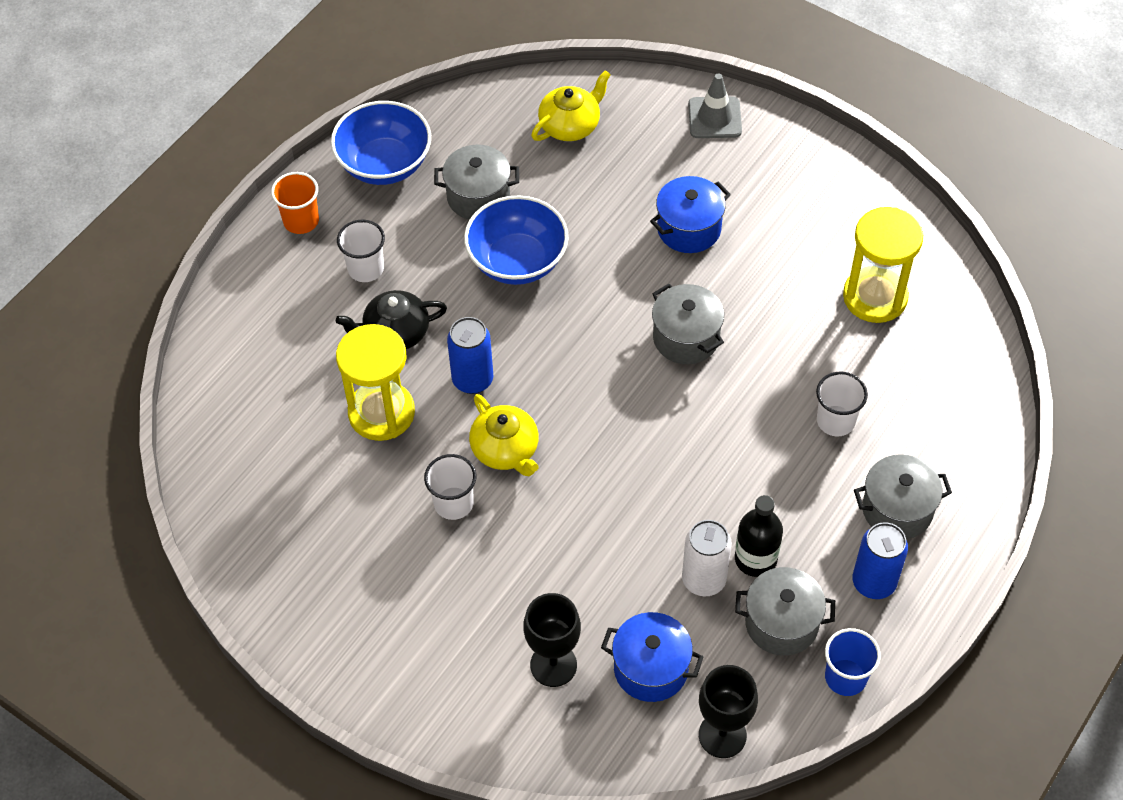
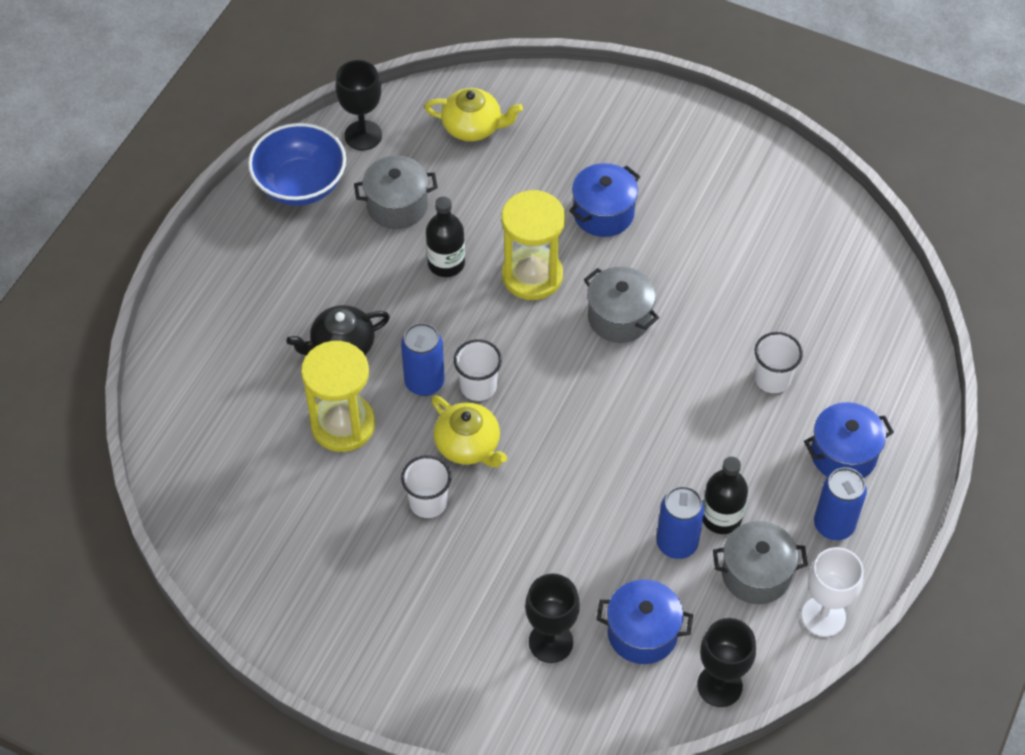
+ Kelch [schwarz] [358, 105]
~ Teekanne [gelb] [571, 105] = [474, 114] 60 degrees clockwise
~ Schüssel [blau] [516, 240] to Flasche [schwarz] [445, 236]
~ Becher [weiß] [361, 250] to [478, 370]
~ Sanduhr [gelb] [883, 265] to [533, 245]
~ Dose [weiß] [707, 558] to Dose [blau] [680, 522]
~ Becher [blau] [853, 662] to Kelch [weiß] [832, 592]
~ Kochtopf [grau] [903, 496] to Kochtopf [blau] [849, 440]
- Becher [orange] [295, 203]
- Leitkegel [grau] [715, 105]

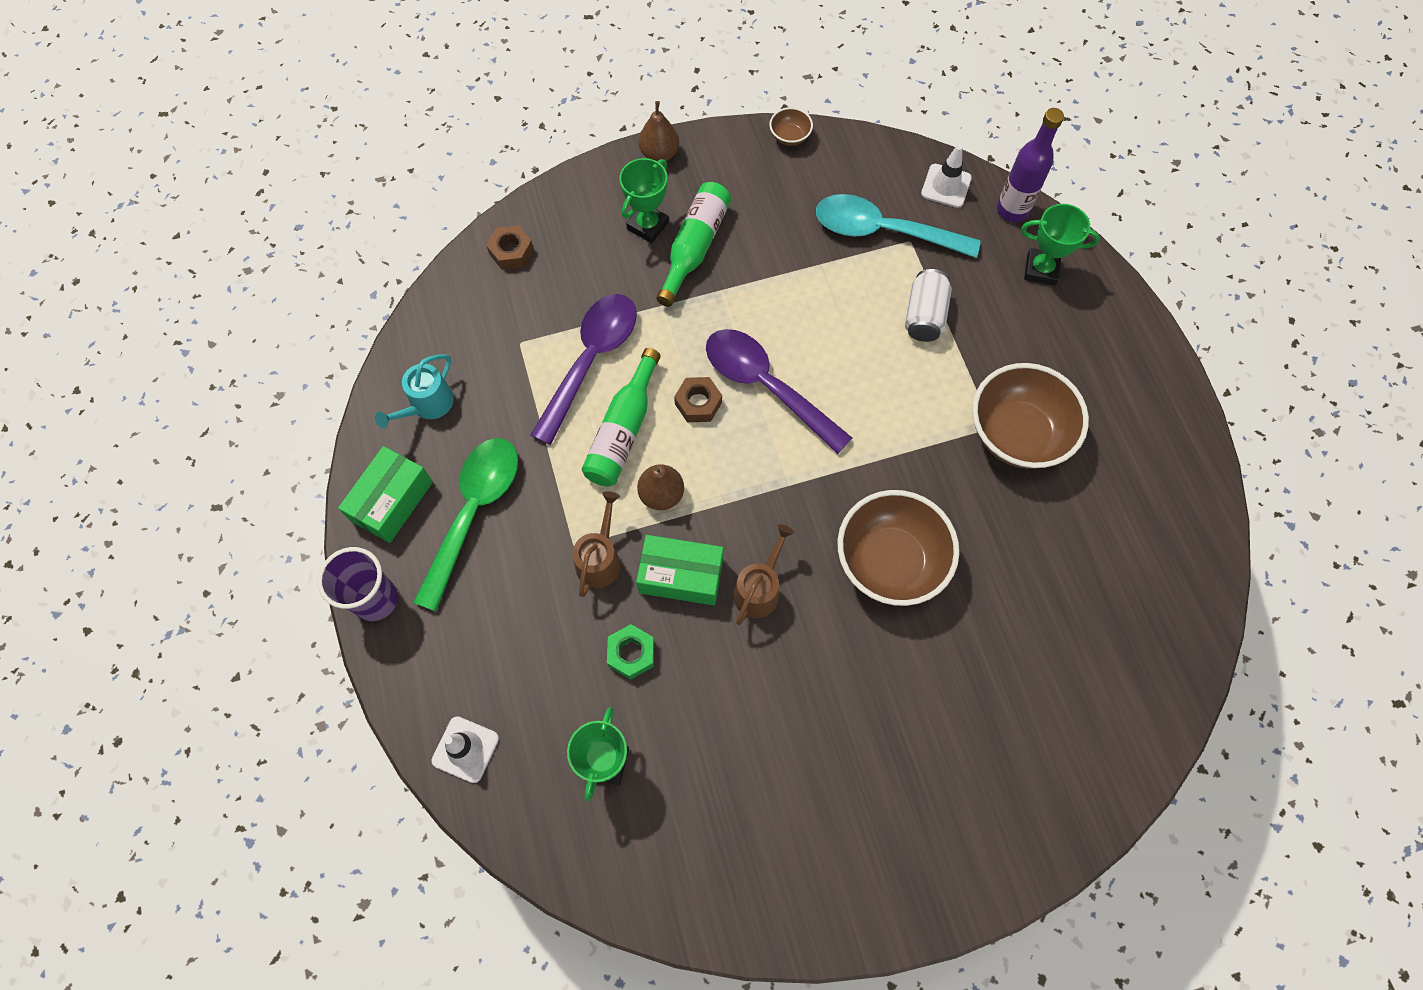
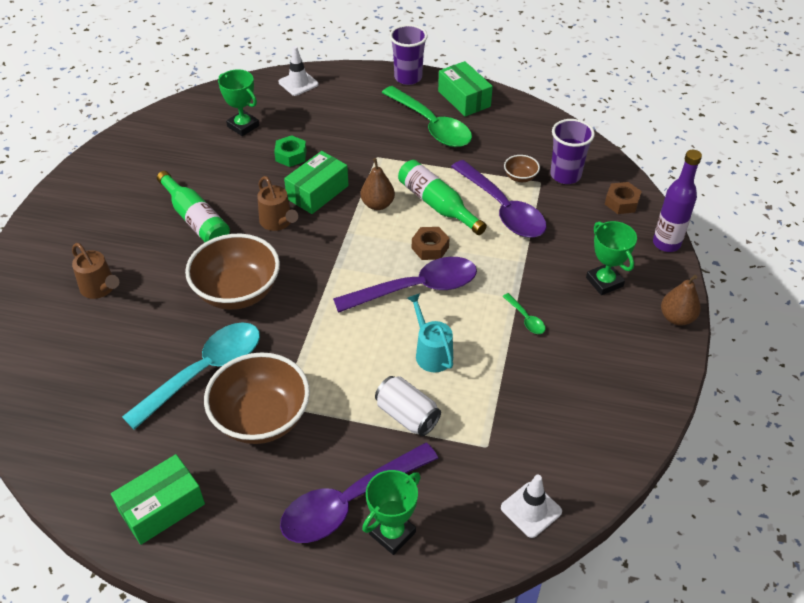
~ Gießkanne [braun] [596, 544] to [95, 271]
+ Schachtel [grün] [158, 499]
~ Löffel [türkis] [898, 226] to [191, 376]
~ Flasche [grün] [693, 244] to [193, 206]
+ Löffel [lila] [359, 493]
~ Gießkanne [türkis] [414, 391] to [430, 332]
+ Löffel [grün] [523, 313]
~ Schüssel [braun] [791, 126] to [522, 168]
+ Becher [lila] [572, 151]
~ Flasche [lila] [1030, 165] to [677, 201]

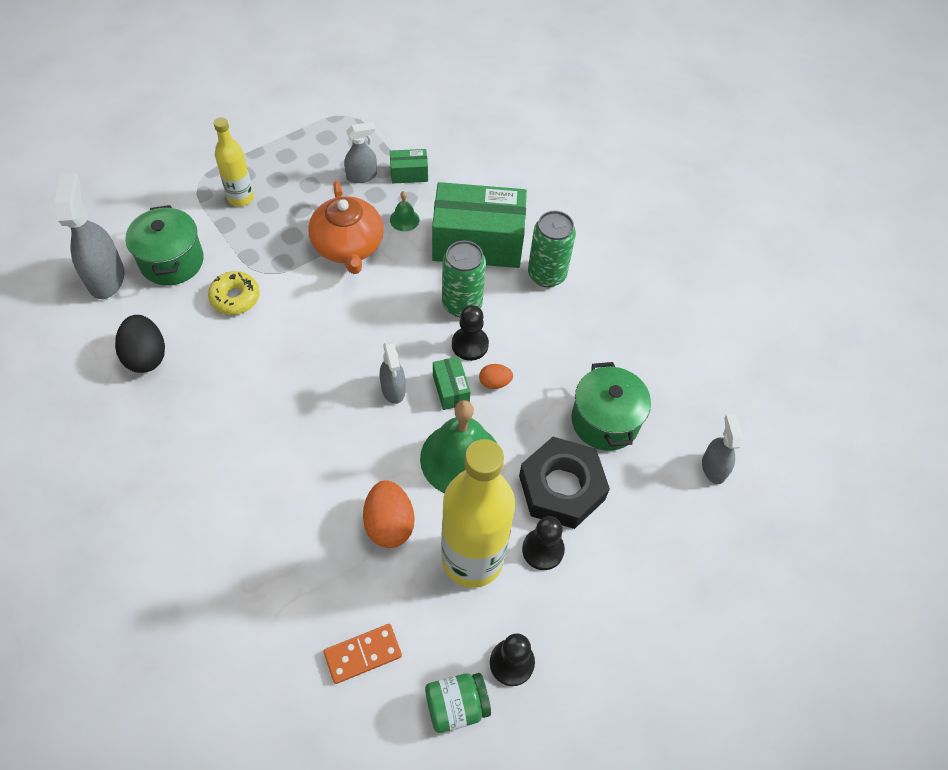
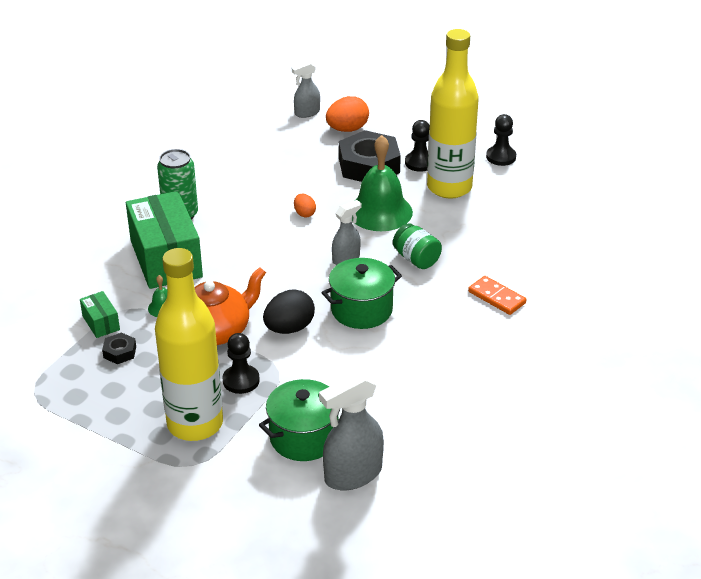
~ Sprühflasche [grau] [360, 152] to Sechskantmutter [schwarz] [119, 348]
~ Flasche [gelb] [233, 162] = [189, 344] x1.88
~ Bauer [schwarz] [470, 333] to [241, 363]
~ Ei [schwarz] [140, 344] to [289, 311]
~ Kochtopf [grün] [611, 406] to [361, 293]
~ Ei [orange] [388, 514] to [347, 114]
~ Einmachglas [grün] [458, 703] to [417, 246]
~ Dominostein [orange] [362, 654] to [497, 295]
- Donut [gelb] [234, 293]
- Schachtel [grün] [452, 383]
- Dose [grün] [464, 278]

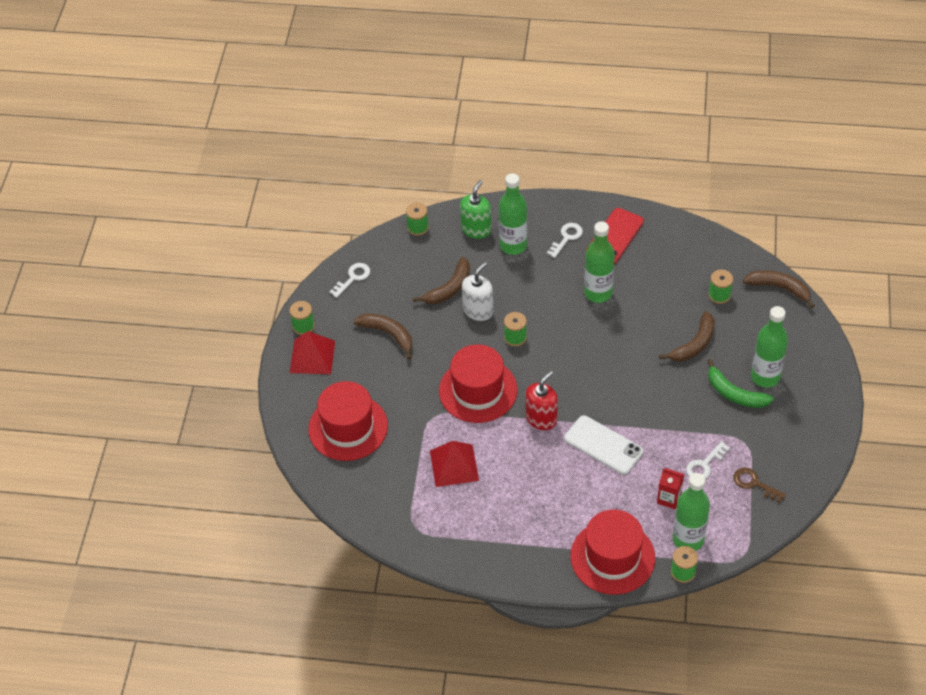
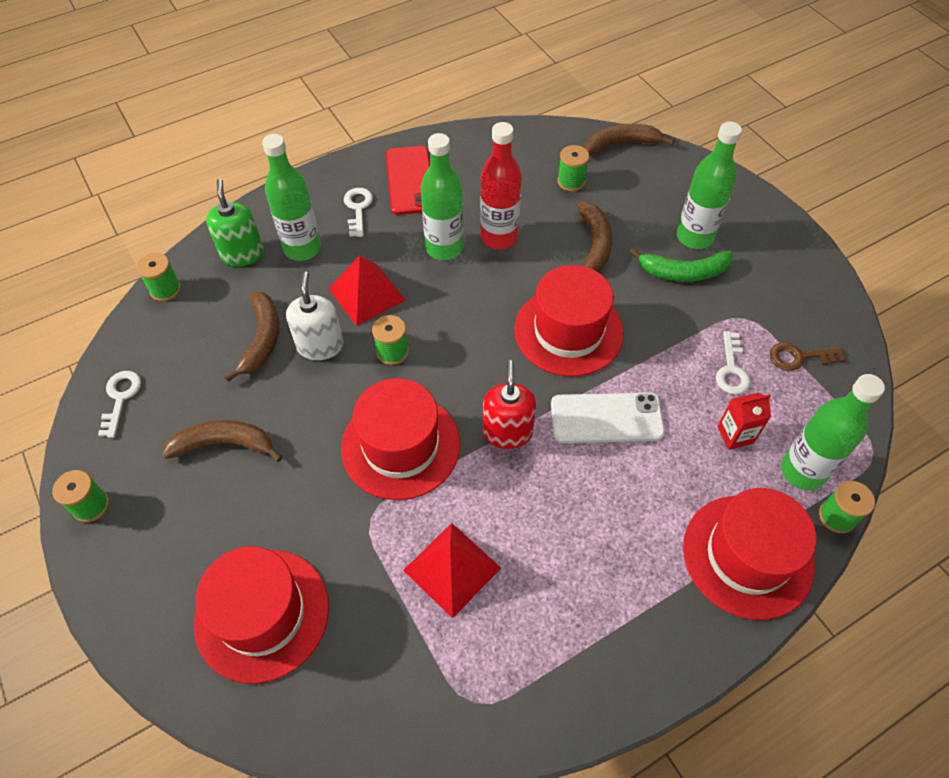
~ Pyramide [rot] [312, 352] to [367, 290]
+ Flasche [rot] [501, 185]
+ Hut [rot] [569, 321]

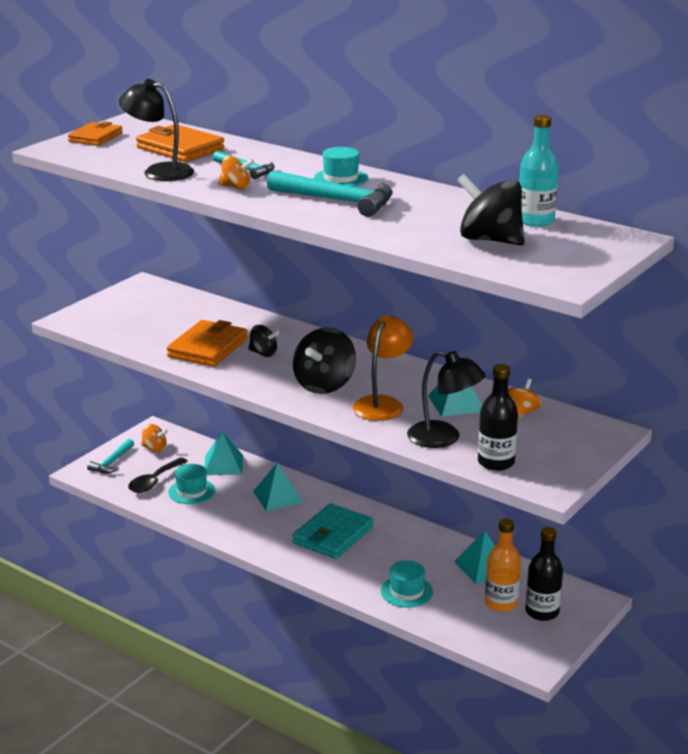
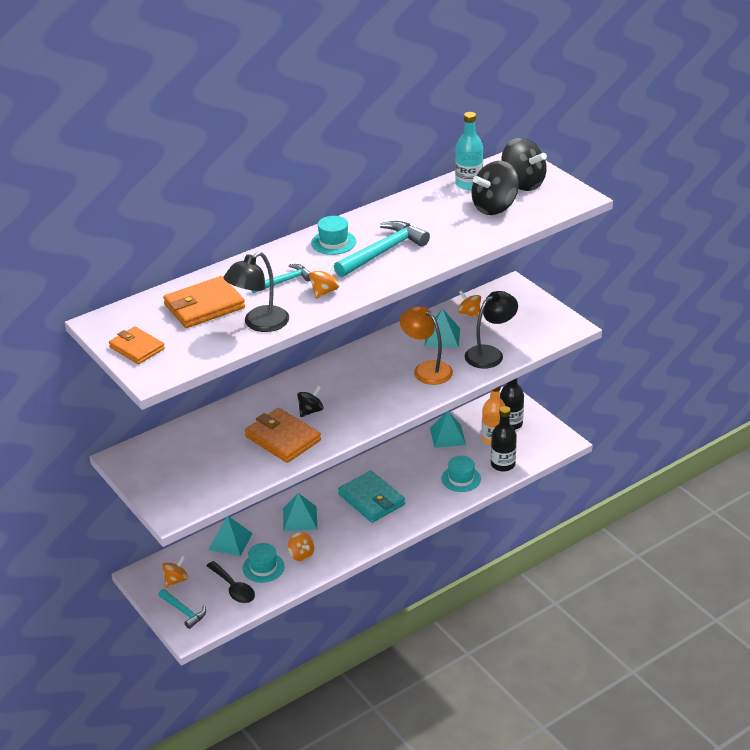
+ Kreisel [orange] [301, 546]
~ Flasche [schwarz] [498, 417] to [504, 439]
~ Kreisel [schwarz] [324, 360] to [524, 164]

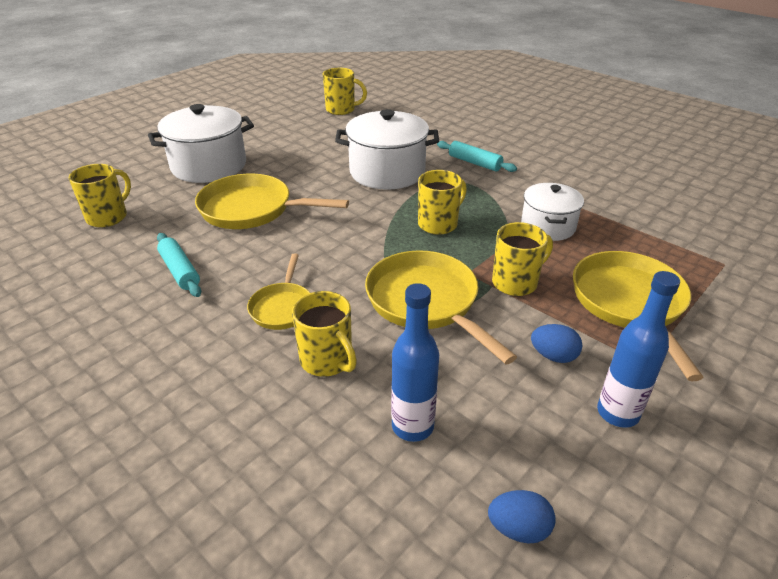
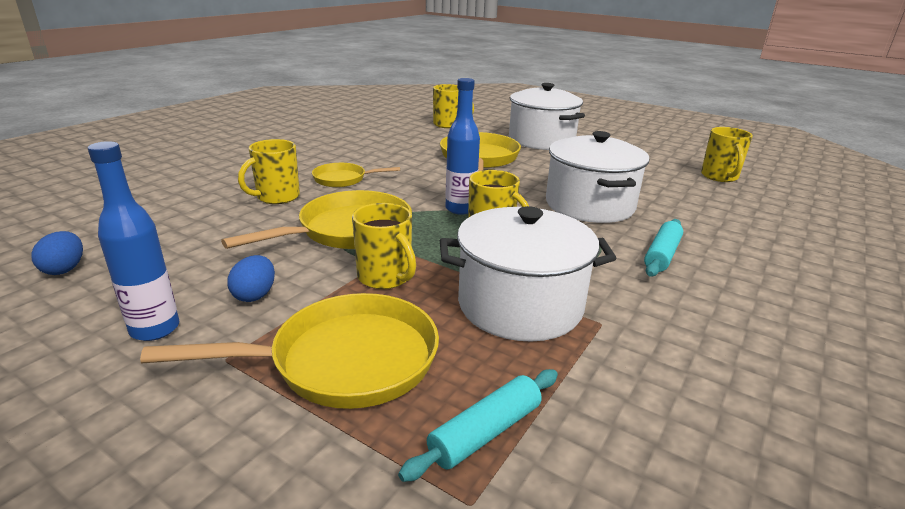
~ Nudelholz [türkis] [179, 265] to [478, 425]
~ Kochtopf [weiß] [552, 212] = [528, 274] x1.60
~ Flasche [blau] [415, 362] to [462, 146]

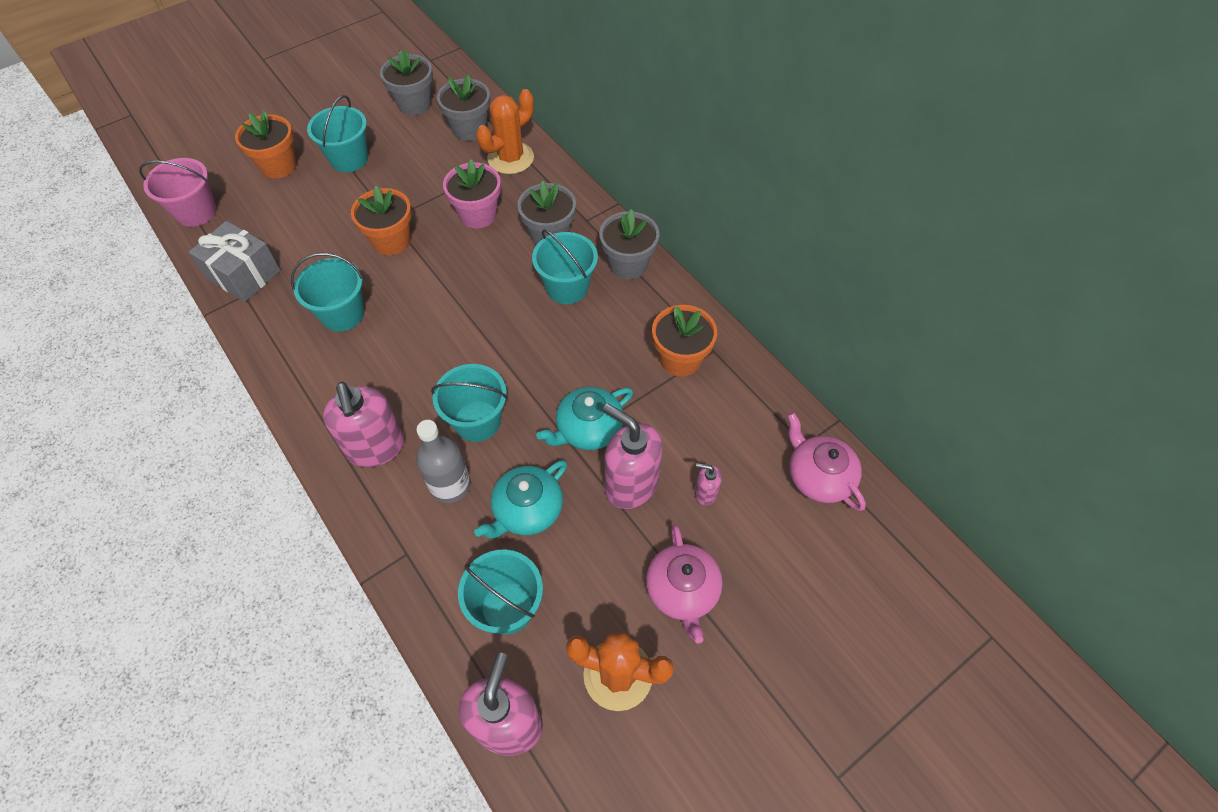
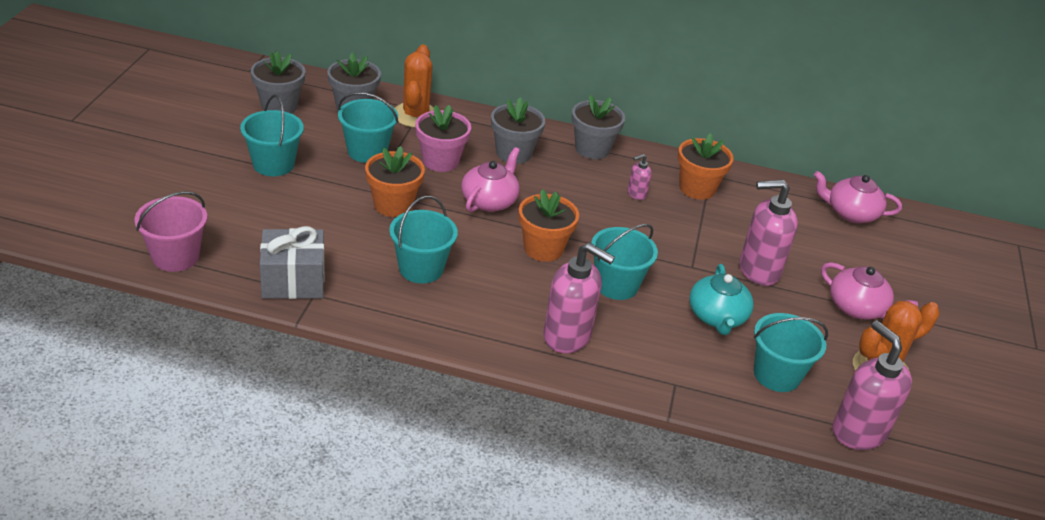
~ Eimer [türkis] [565, 266] to [368, 127]
+ Teekanne [rosa] [490, 179]
~ Blumentopf [orange] [266, 144] to [549, 225]
~ Seifenspender [rosa] [708, 484] to [639, 177]
- Flasche [grau] [443, 461]
- Teekanne [türkis] [584, 418]

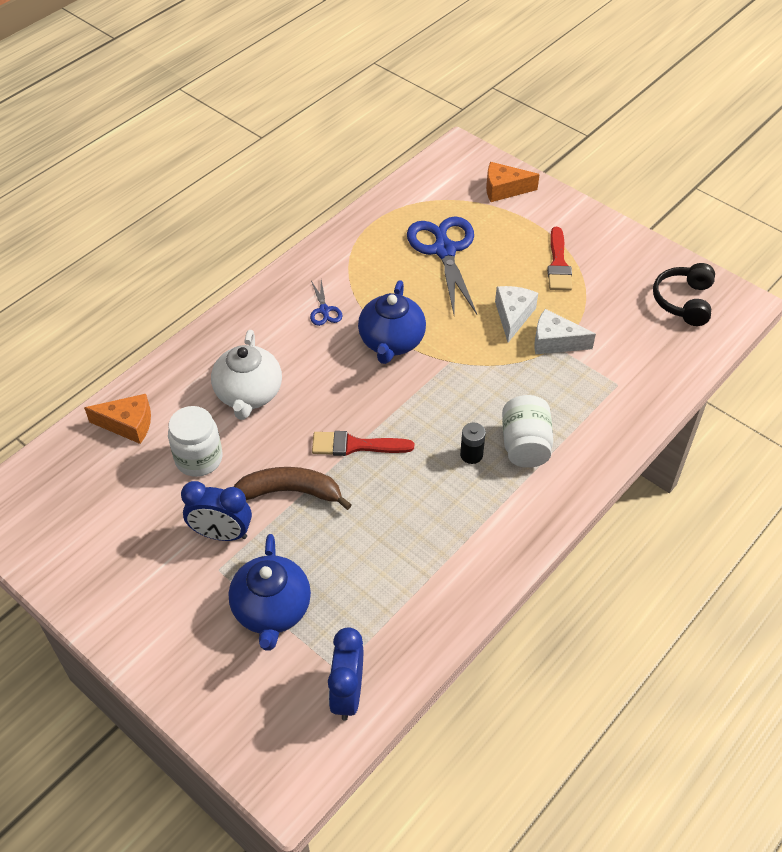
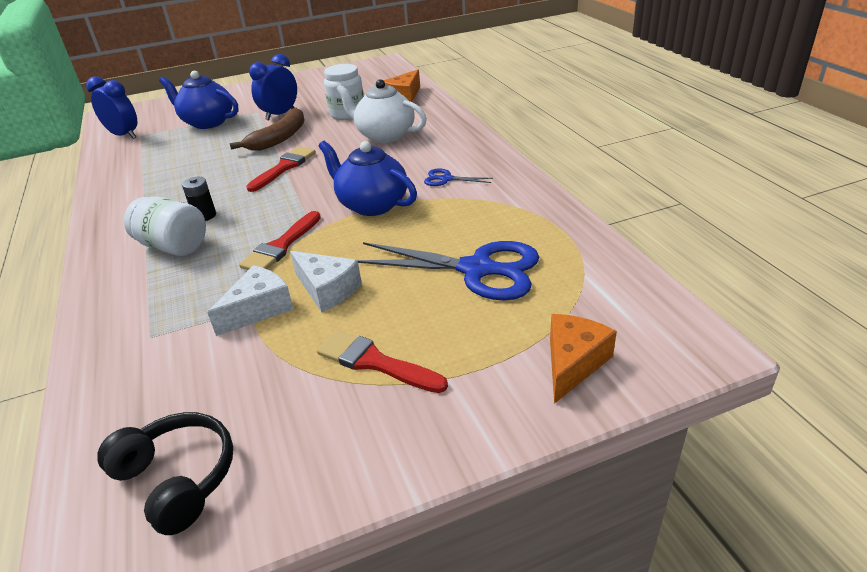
+ Pinsel [rot] [280, 240]

